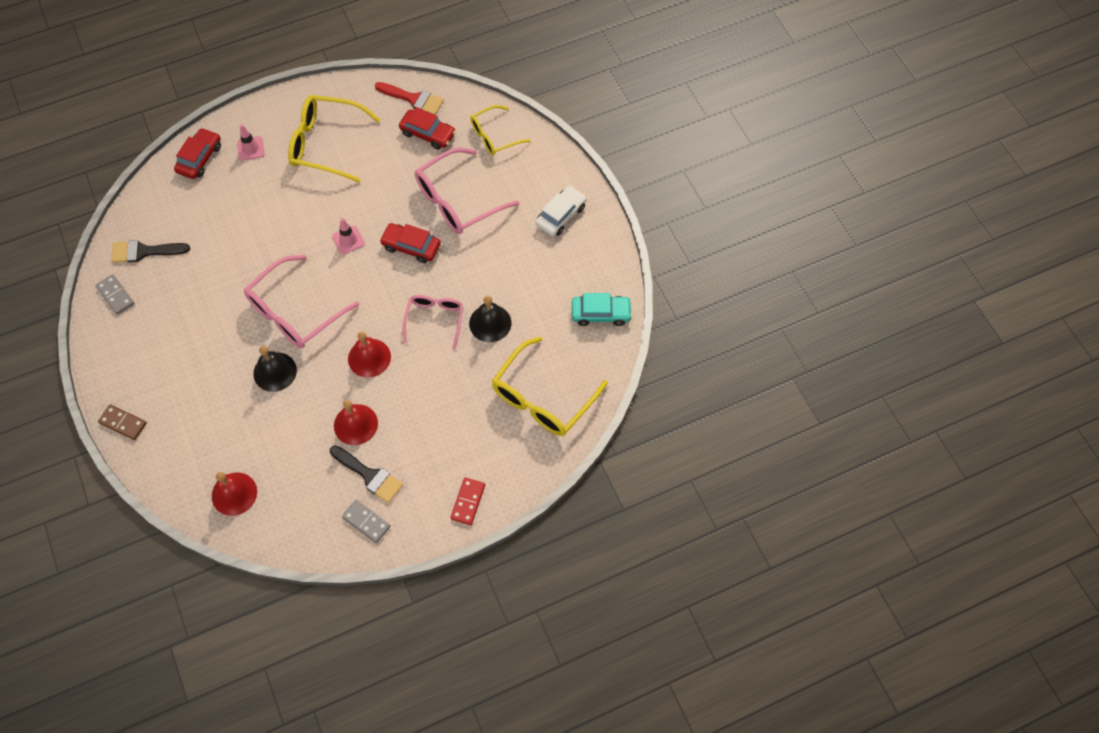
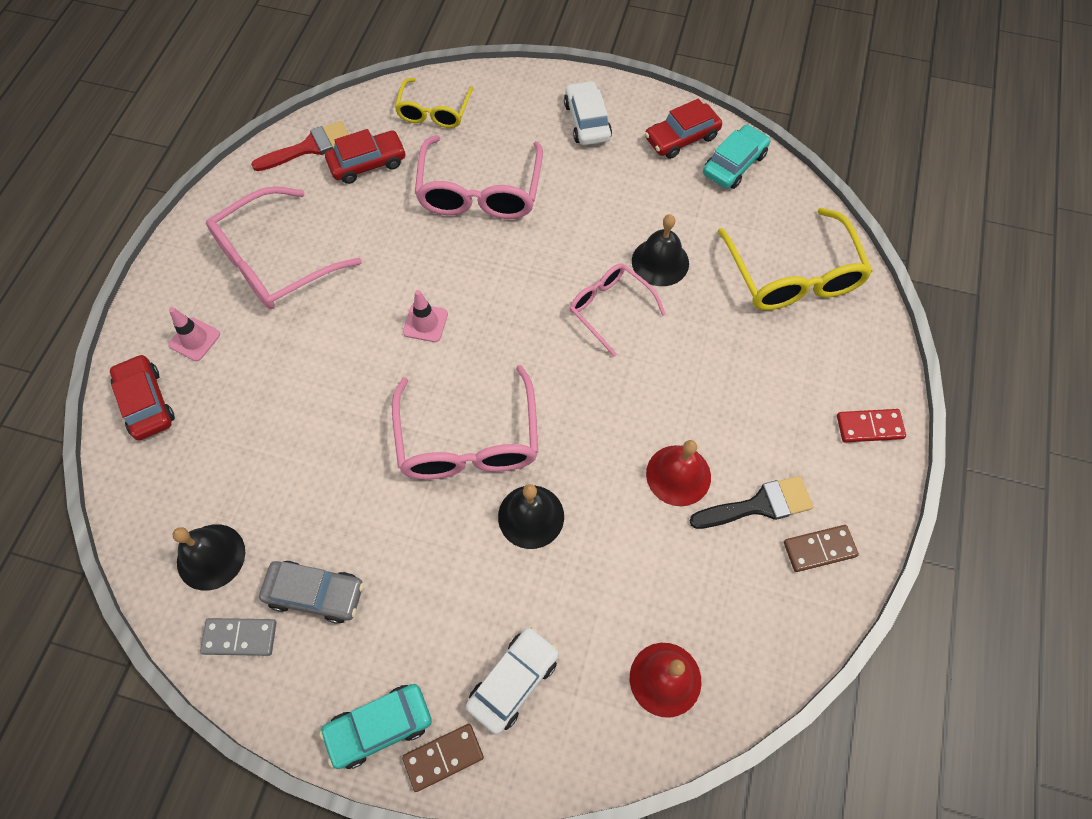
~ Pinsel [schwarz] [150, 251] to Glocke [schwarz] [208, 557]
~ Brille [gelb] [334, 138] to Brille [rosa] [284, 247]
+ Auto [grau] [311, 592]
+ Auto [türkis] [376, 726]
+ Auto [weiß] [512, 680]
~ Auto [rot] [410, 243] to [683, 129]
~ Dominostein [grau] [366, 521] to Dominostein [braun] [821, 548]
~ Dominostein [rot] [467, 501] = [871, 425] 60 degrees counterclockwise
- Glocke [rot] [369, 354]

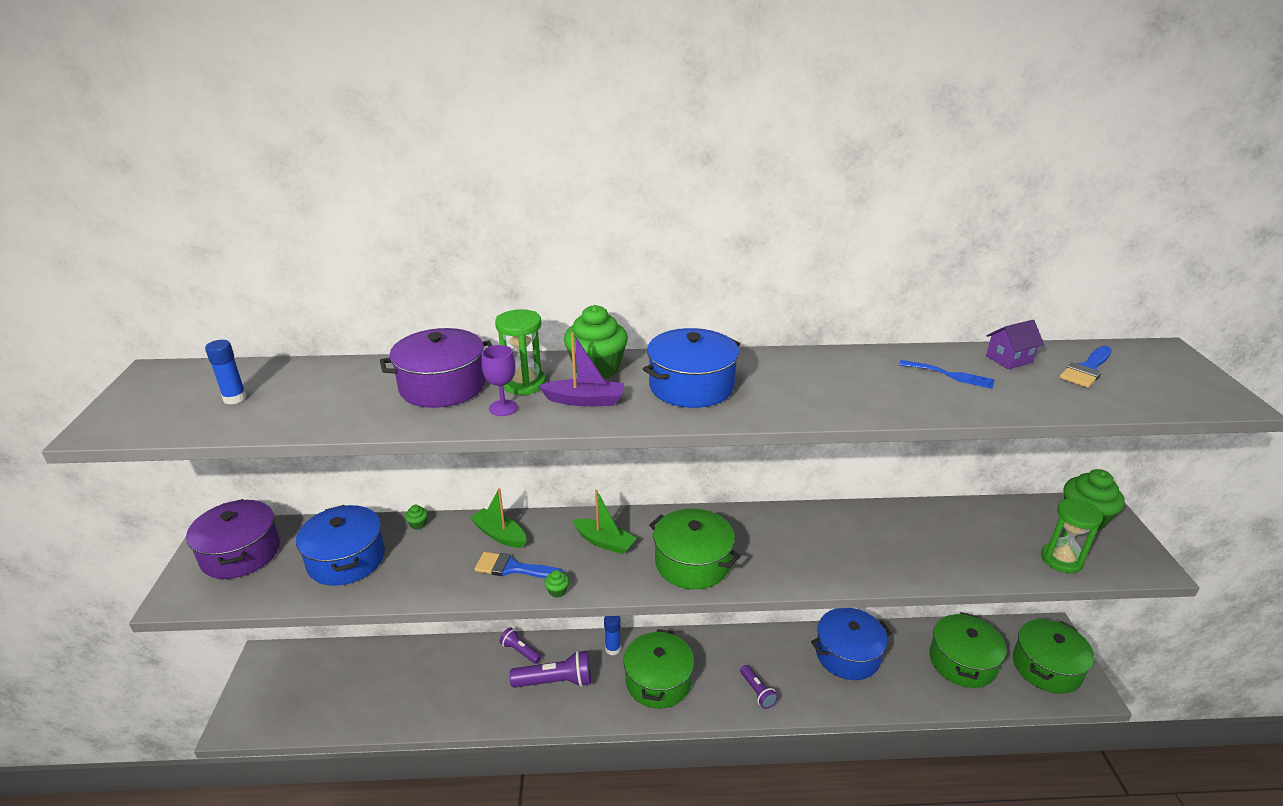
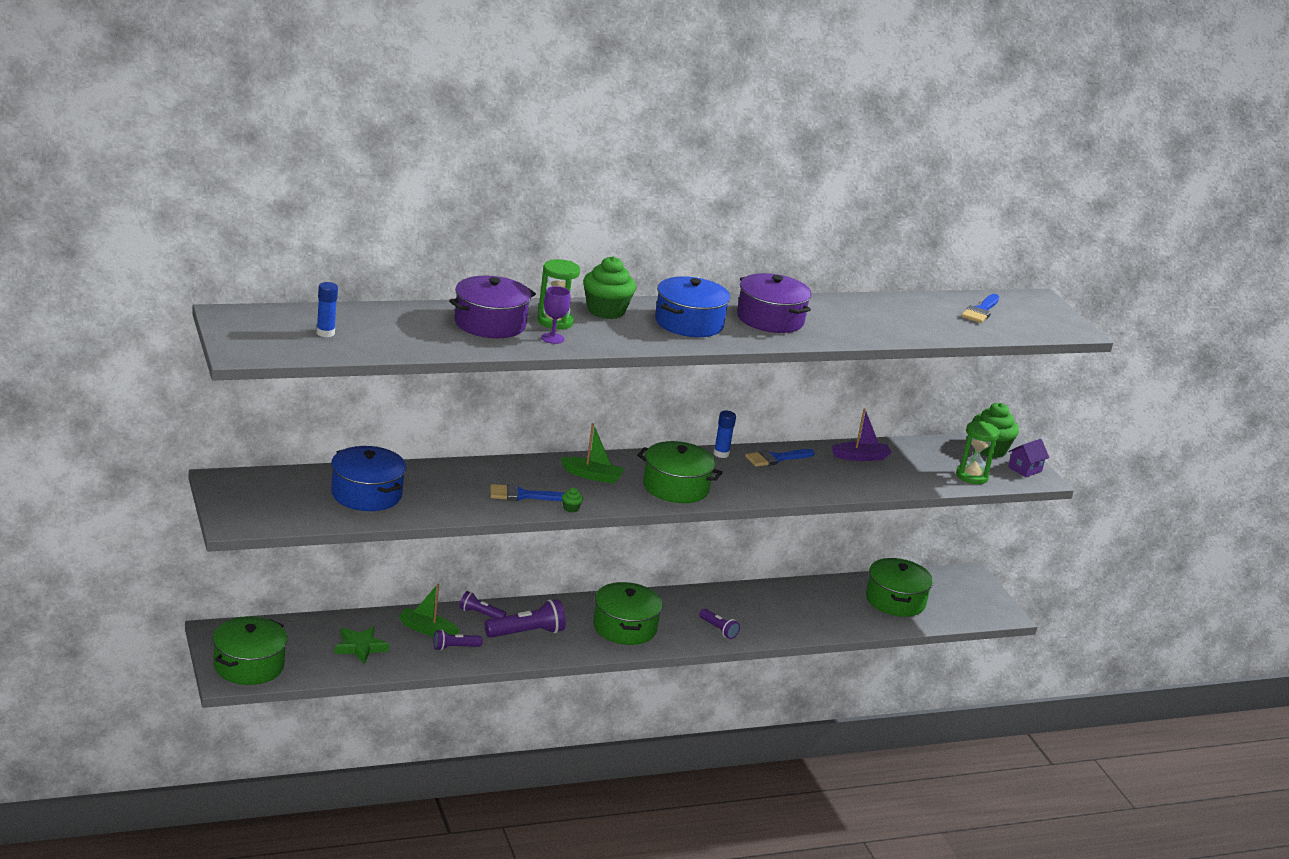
~ Kochtopf [grün] [1053, 656] to [250, 650]
+ Stern [grün] [362, 645]
~ Boot [grün] [498, 518] to [429, 610]
+ Taschenlampe [lila] [458, 640]
~ Klebestift [blau] [612, 635] to [725, 434]
~ Kochtopf [lila] [233, 539] to [774, 303]
+ Pinsel [blau] [780, 458]
~ Boot [lila] [581, 369] to [861, 434]
~ Haus [lila] [1015, 344] to [1028, 458]
- Muffin [grün] [416, 517]
- Kochtopf [blau] [851, 644]
- Gabel [blau] [947, 374]

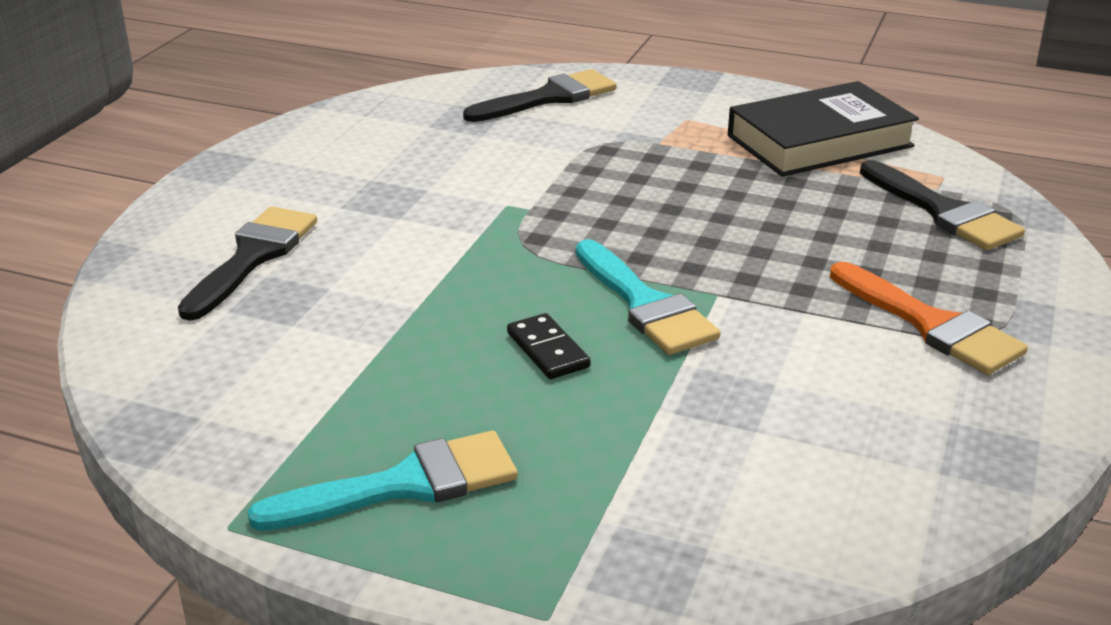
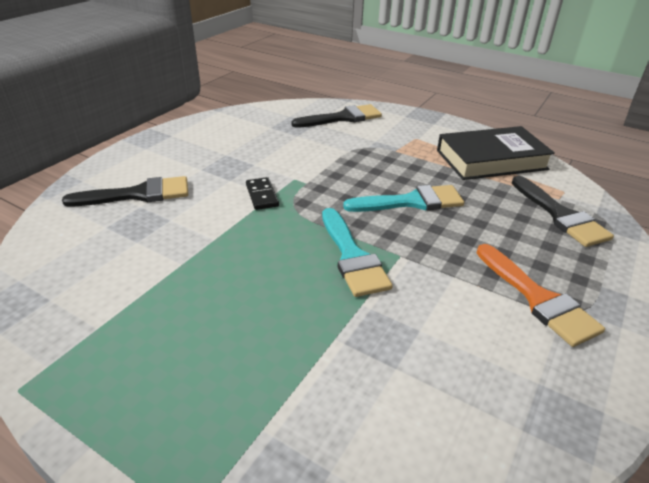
~ Pinsel [schwarz] [247, 264] = [125, 191] 45 degrees clockwise
~ Dominostein [schwarz] [549, 346] to [262, 193]
~ Pinsel [türkis] [382, 481] to [403, 198]

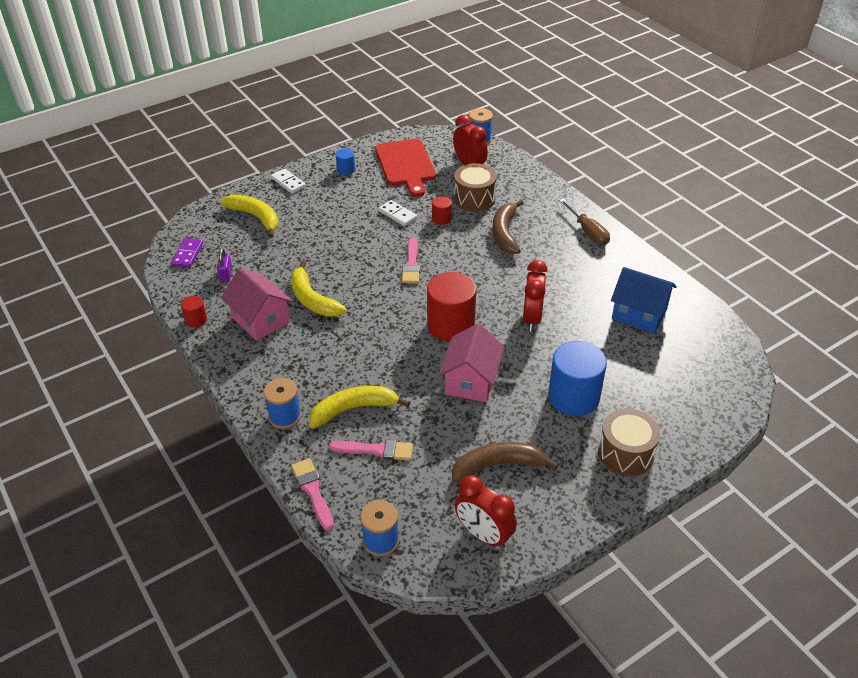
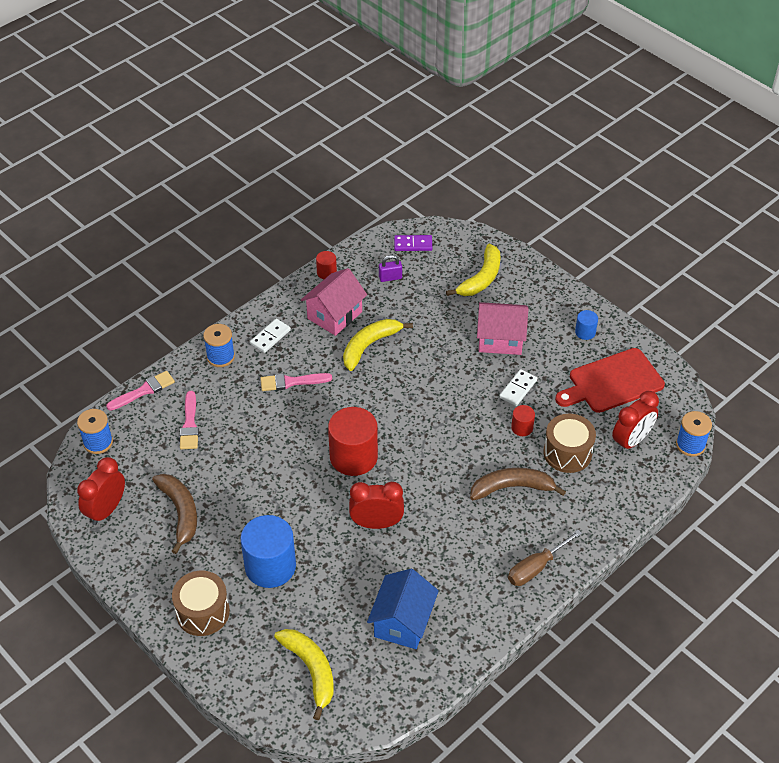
~ Dominostein [weiß] [288, 181] to [270, 336]
~ Pinsel [rosa] [411, 260] to [296, 382]
~ Banane [gelb] [359, 407] to [304, 674]
~ Haus [rosa] [471, 362] to [502, 328]

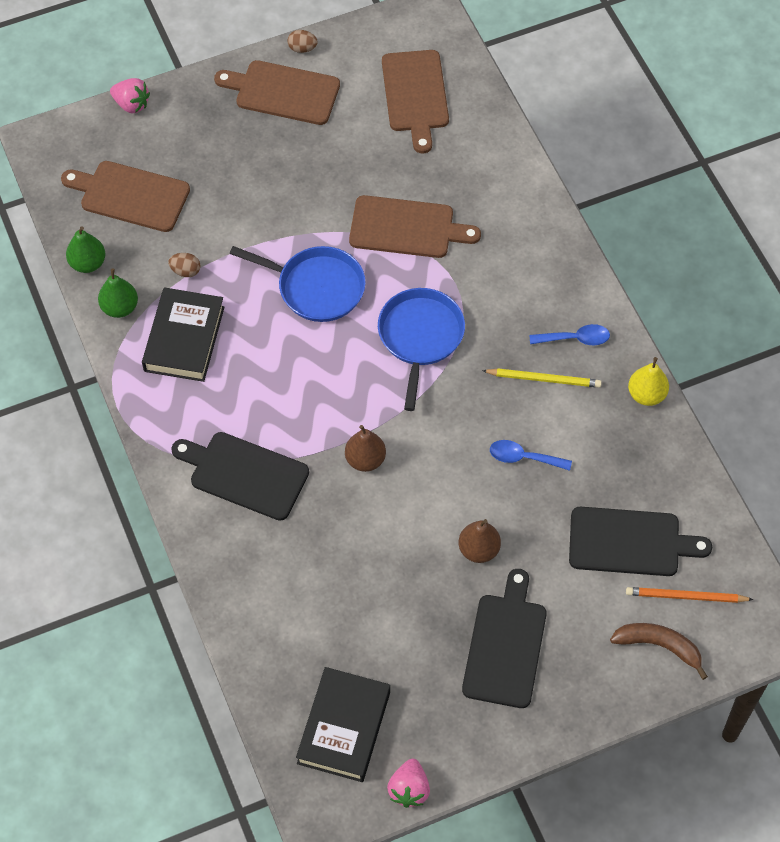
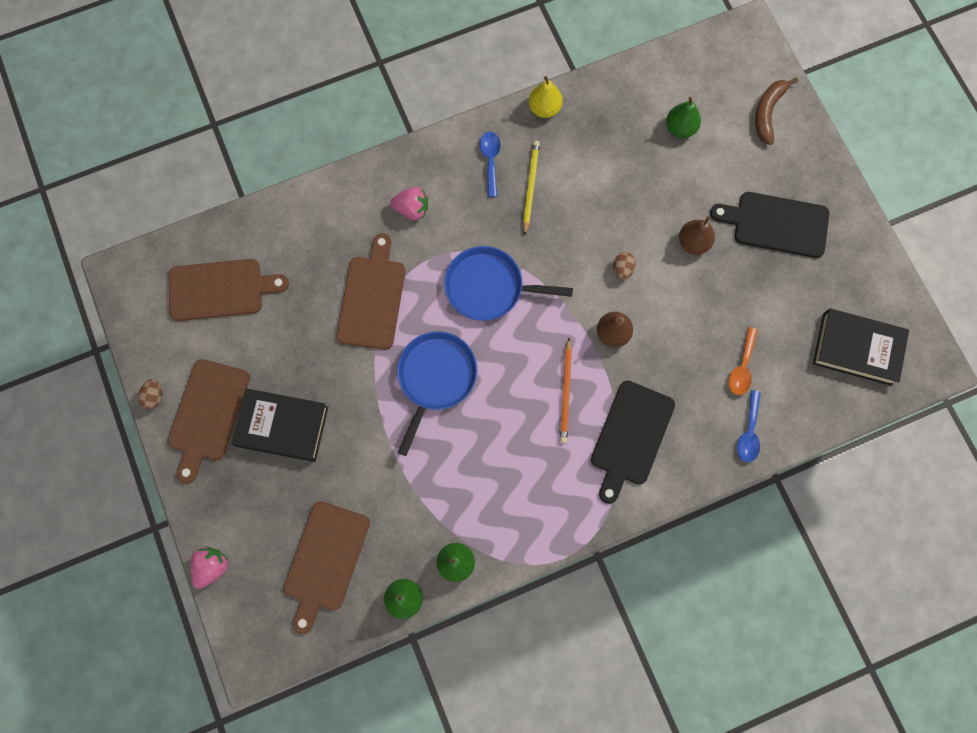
~ Buch [schwarz] [183, 334] to [279, 425]
~ Erdbeere [rosa] [408, 783] to [409, 203]
~ Bleistift [orange] [690, 595] to [566, 390]
~ Ei [braun] [184, 265] to [624, 266]
~ Schneidebrett [schwarz] [640, 541] to Birne [grün] [683, 117]
+ Löffel [orange] [743, 361]
~ Löffel [blau] [531, 455] to [749, 426]

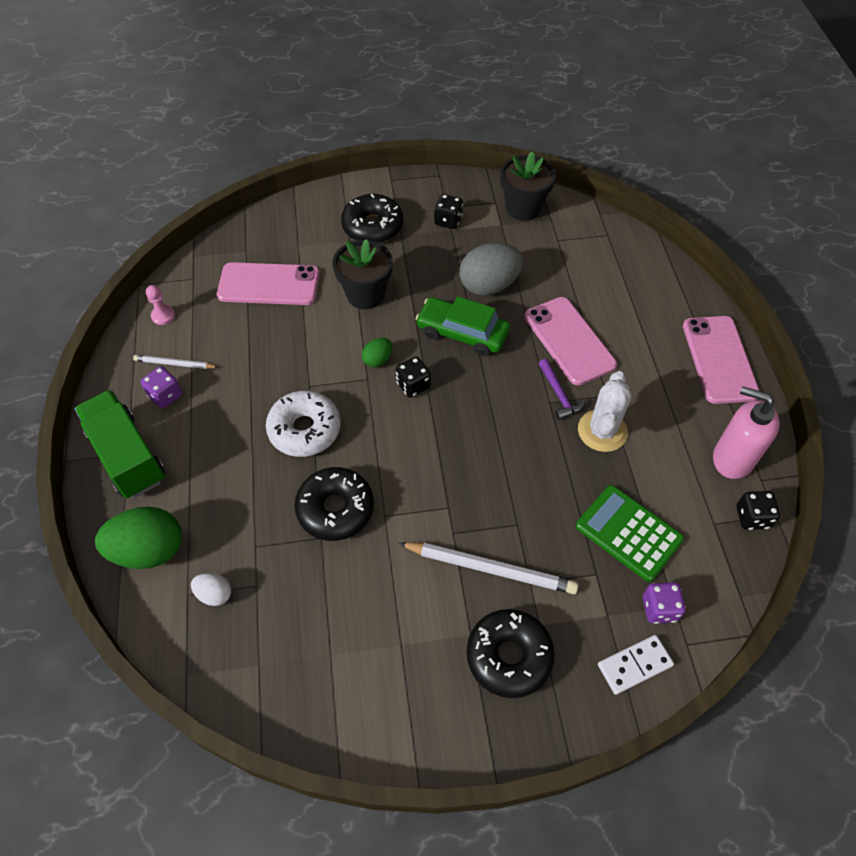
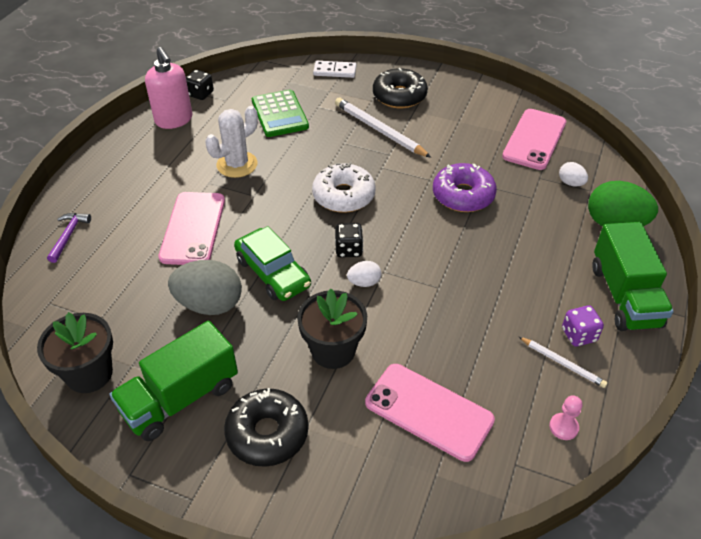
~ Hammer [lila] [562, 389] to [69, 238]
~ Spielwürfel [schwarz] [448, 211] to Lastwagen [grün] [174, 381]
~ Donut [weiß] [303, 424] to [344, 187]
~ Ei [grün] [377, 352] to Ei [weiß] [364, 274]
~ Donut [schwarz] [334, 504] to Donut [lila] [465, 187]
~ Handy [rosa] [721, 360] to [534, 139]
- Spielwürfel [lila] [664, 603]

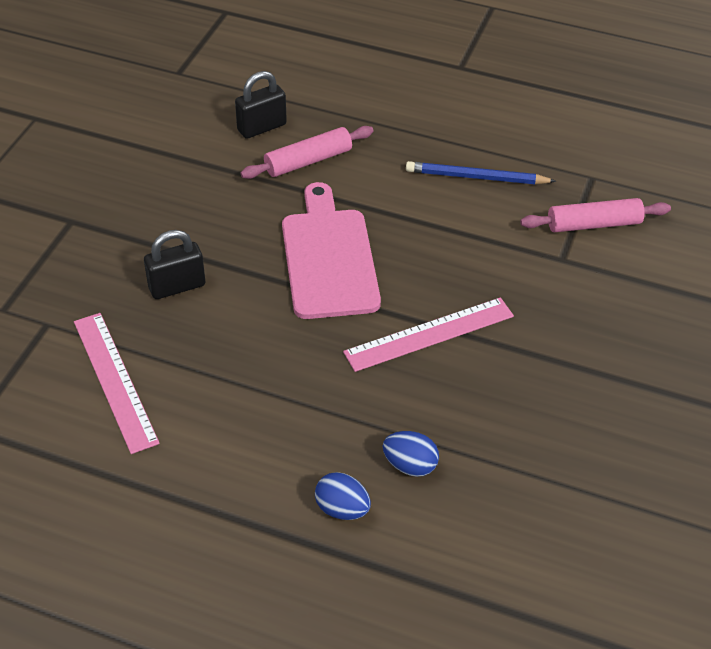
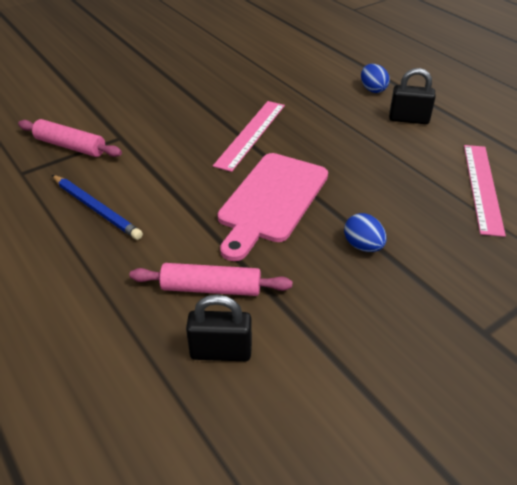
~ Lineal [rosa] [428, 334] = [249, 136] 75 degrees counterclockwise
~ Ei [blau] [411, 454] to [365, 232]
~ Vorhängeschloss [schwarz] [174, 264] to [412, 96]

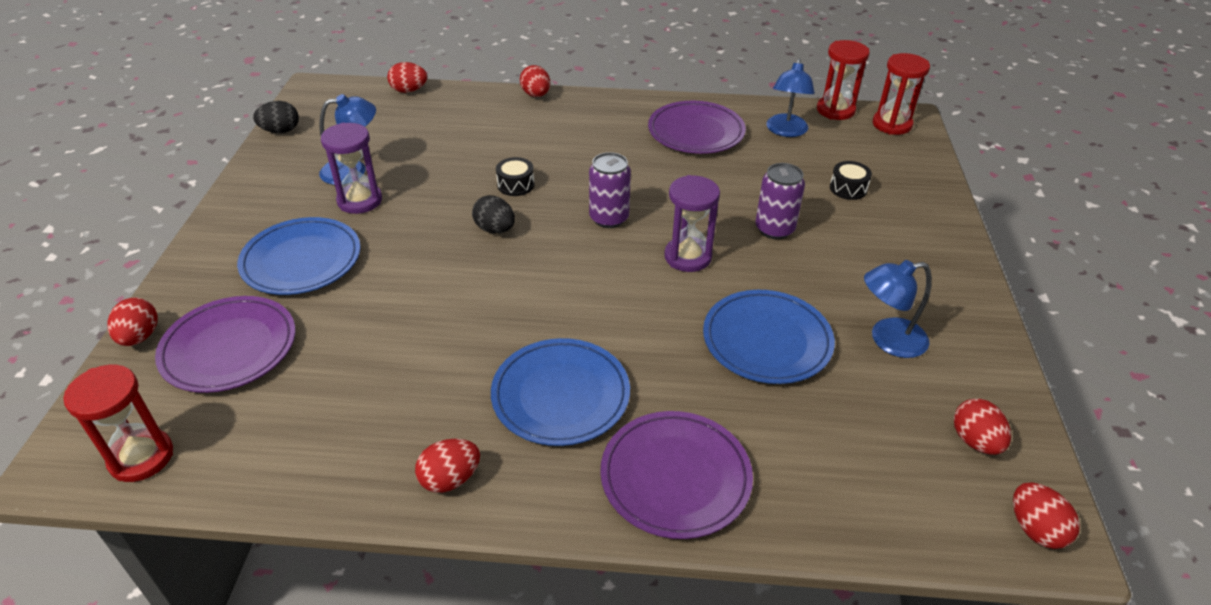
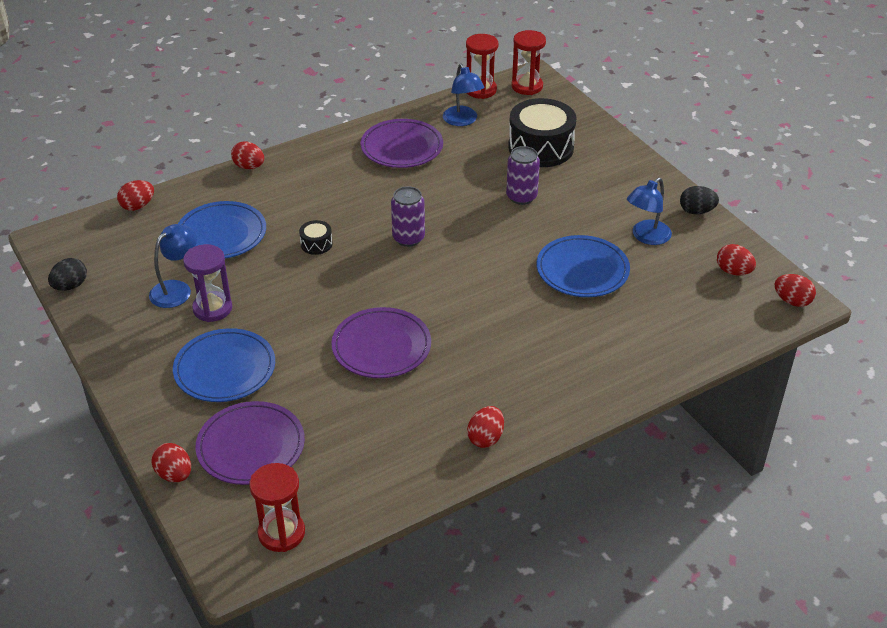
~ Teller [blau] [560, 392] to [222, 229]
~ Teller [lila] [676, 475] to [381, 342]
~ Trommel [schwarz] [851, 180] = [542, 132] x2.26
~ Ei [schwarz] [493, 214] to [699, 200]
- Sanduhr [lila] [692, 223]

